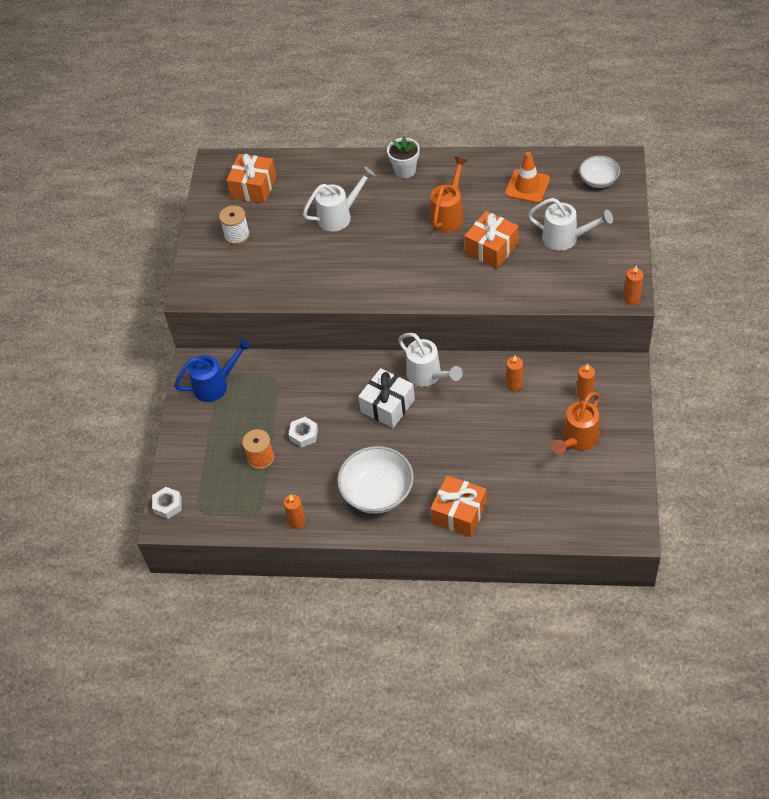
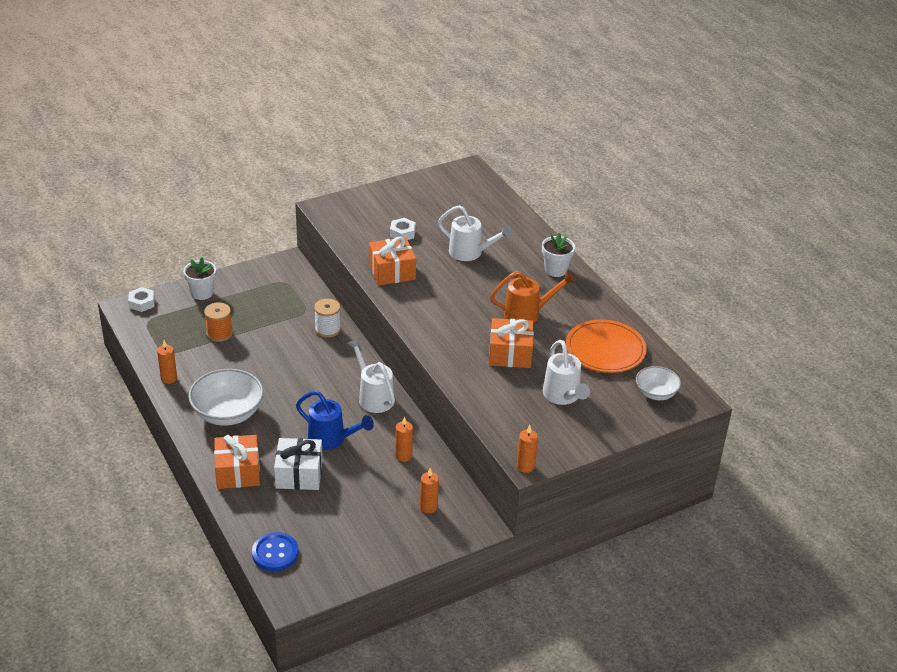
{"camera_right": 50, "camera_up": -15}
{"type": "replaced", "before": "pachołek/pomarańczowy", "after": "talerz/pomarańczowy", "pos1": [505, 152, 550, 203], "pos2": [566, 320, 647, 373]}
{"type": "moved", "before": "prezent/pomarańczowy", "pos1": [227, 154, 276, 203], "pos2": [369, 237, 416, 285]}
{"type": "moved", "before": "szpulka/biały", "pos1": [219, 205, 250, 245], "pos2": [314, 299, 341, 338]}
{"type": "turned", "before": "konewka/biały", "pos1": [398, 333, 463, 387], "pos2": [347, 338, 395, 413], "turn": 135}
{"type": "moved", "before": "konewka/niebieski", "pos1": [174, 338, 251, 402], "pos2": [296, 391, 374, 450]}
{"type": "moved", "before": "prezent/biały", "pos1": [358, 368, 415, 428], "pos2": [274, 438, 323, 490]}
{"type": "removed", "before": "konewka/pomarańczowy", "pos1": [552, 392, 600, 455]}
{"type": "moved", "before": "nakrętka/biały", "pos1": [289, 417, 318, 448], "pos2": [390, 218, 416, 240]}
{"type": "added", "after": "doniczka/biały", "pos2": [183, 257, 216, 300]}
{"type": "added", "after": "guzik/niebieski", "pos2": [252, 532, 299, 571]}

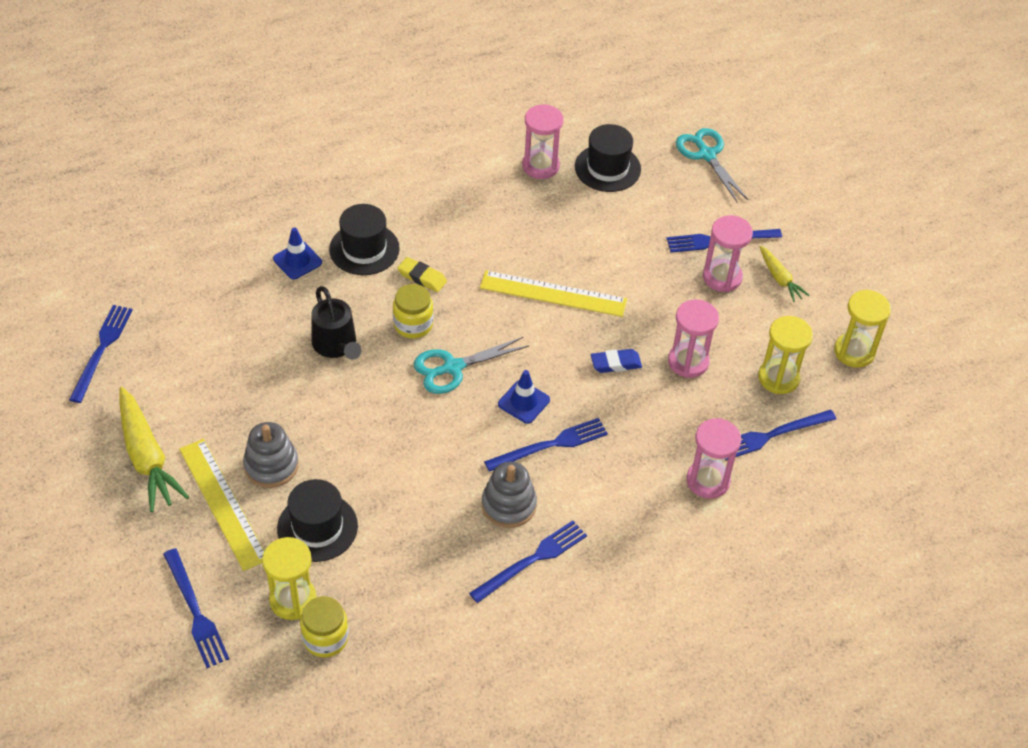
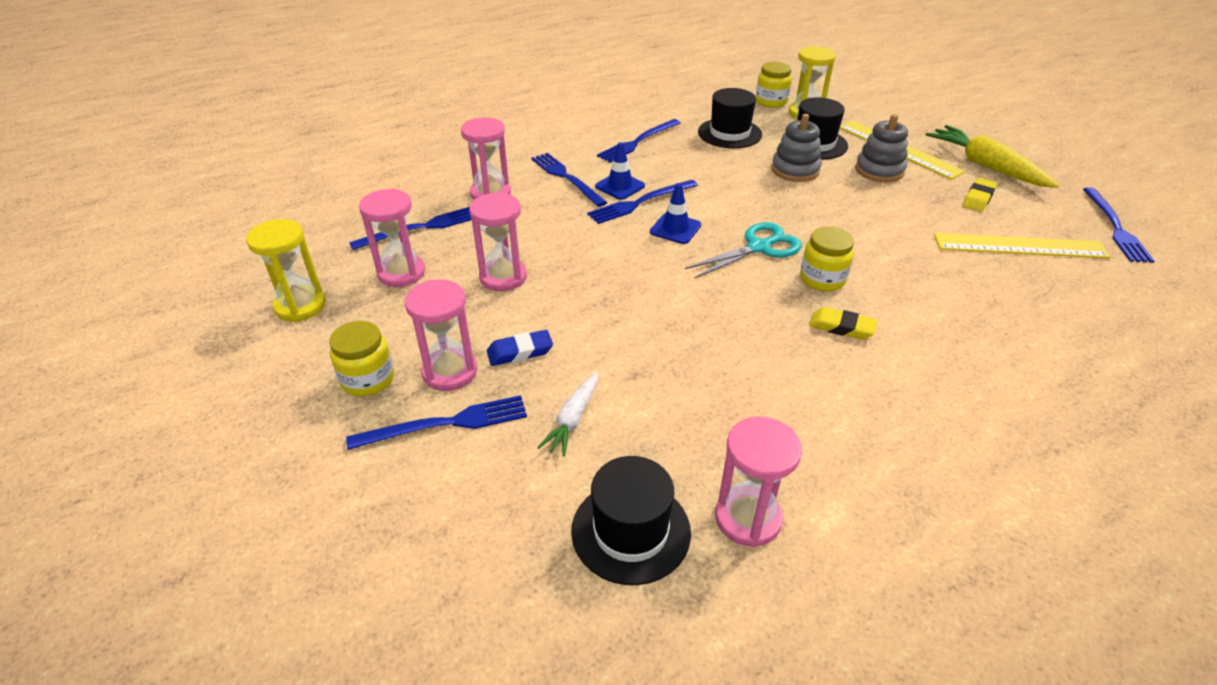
{"camera_right": 175, "camera_up": -10}
{"type": "removed", "before": "nożyczki/turkusowy", "pos1": [676, 128, 748, 202]}
{"type": "moved", "before": "kapelusz/czarny", "pos1": [329, 204, 400, 275], "pos2": [698, 88, 762, 148]}
{"type": "moved", "before": "pachołek/niebieski", "pos1": [273, 227, 322, 280], "pos2": [595, 142, 645, 200]}
{"type": "replaced", "before": "marchewka/żółty", "after": "słoik/żółty", "pos1": [760, 246, 810, 302], "pos2": [329, 321, 394, 396]}
{"type": "moved", "before": "linijka/żółty", "pos1": [480, 270, 627, 317], "pos2": [934, 233, 1111, 258]}
{"type": "removed", "before": "konewka/czarny", "pos1": [311, 286, 361, 360]}
{"type": "recoloured", "before": "klepsydra/żółty", "after": "klepsydra/różowy", "pos1": [758, 316, 813, 394], "pos2": [359, 188, 425, 287]}
{"type": "moved", "before": "gumka do mazania/niebieski", "pos1": [591, 349, 642, 373], "pos2": [487, 330, 553, 366]}
{"type": "moved", "before": "zabawka nakładanka/szary", "pos1": [482, 462, 537, 528], "pos2": [771, 114, 822, 182]}
{"type": "moved", "before": "widelec/niebieski", "pos1": [163, 548, 229, 668], "pos2": [531, 153, 608, 207]}
{"type": "added", "after": "gumka do mazania/żółty", "pos2": [963, 178, 997, 212]}
{"type": "added", "after": "marchewka/biały", "pos2": [537, 372, 598, 457]}

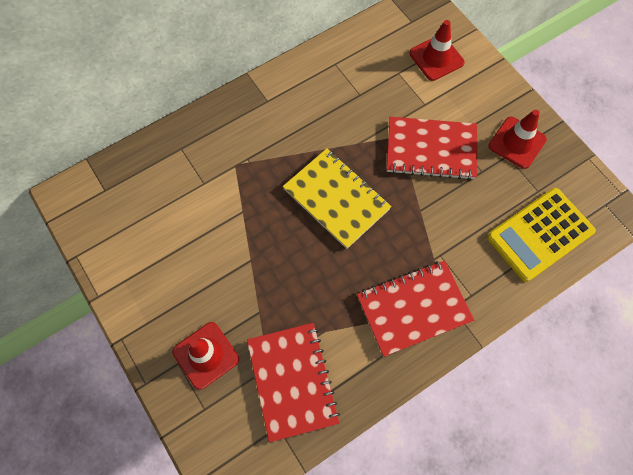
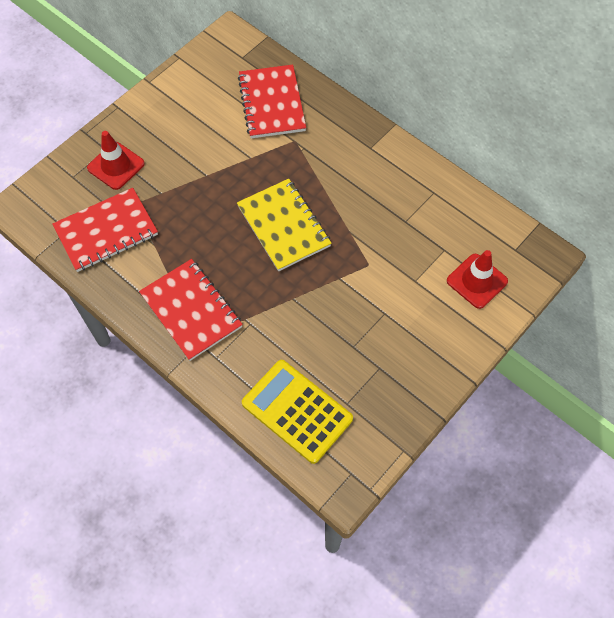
{"camera_right": 75, "camera_up": -5}
{"type": "removed", "before": "pachołek/czerwony", "pos1": [489, 110, 547, 169]}
{"type": "moved", "before": "zeszyt/czerwony", "pos1": [387, 117, 477, 180], "pos2": [238, 65, 306, 138]}
{"type": "turned", "before": "zeszyt/żółty", "pos1": [283, 148, 392, 249], "pos2": [237, 179, 332, 271], "turn": -60}

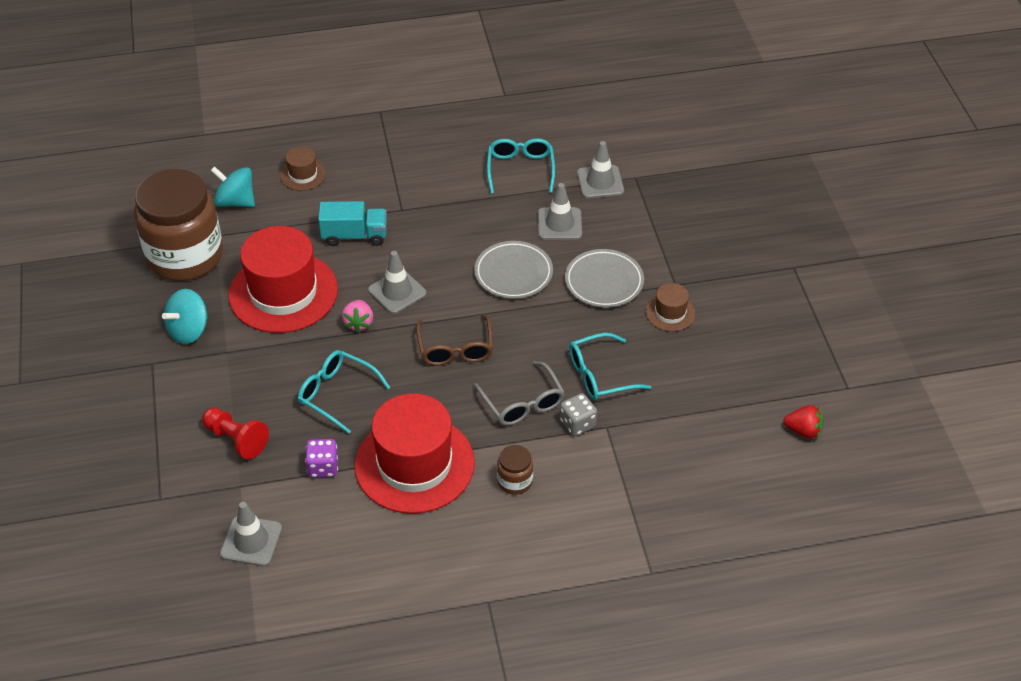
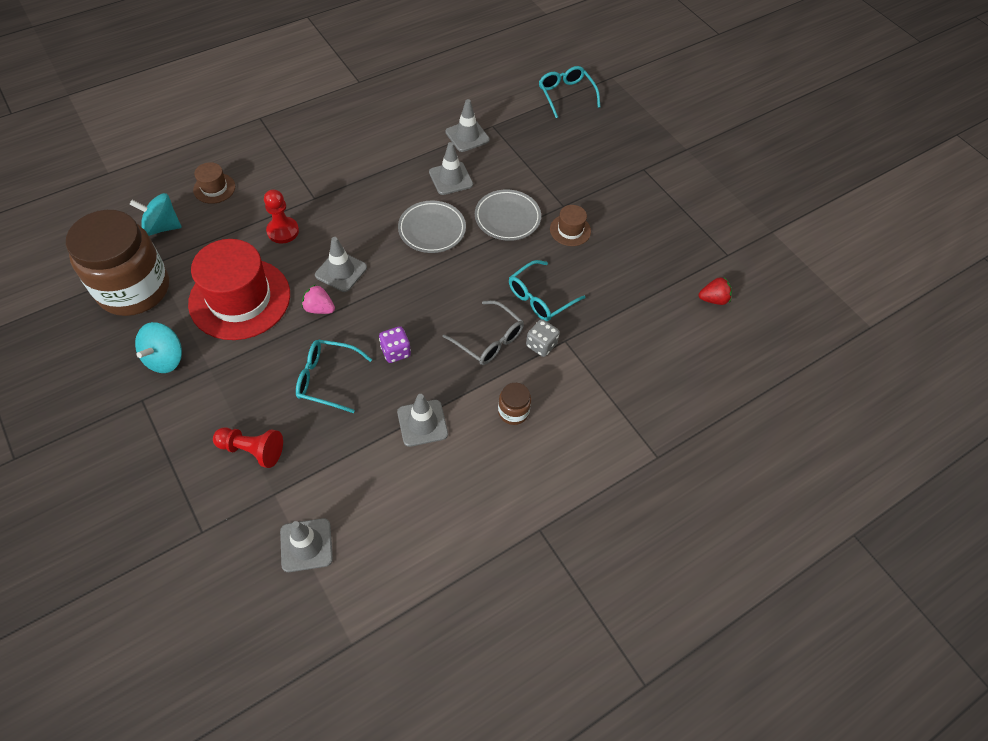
{"camera_right": -25, "camera_up": 10}
{"type": "moved", "before": "okulary/turkusowy", "pos1": [487, 138, 555, 194], "pos2": [539, 66, 600, 118]}
{"type": "replaced", "before": "ciężarówka/turkusowy", "after": "pionek/czerwony", "pos1": [318, 201, 387, 246], "pos2": [264, 189, 299, 244]}
{"type": "turned", "before": "truskawka/różowy", "pos1": [342, 300, 373, 333], "pos2": [302, 284, 335, 314], "turn": 135}
{"type": "removed", "before": "okulary/brązowy", "pos1": [416, 314, 493, 366]}
{"type": "replaced", "before": "kapelusz/czerwony", "after": "pachołek/szary", "pos1": [354, 393, 475, 514], "pos2": [397, 394, 448, 447]}
{"type": "moved", "before": "kostka do gry/fioletowy", "pos1": [305, 439, 338, 478], "pos2": [379, 326, 411, 363]}

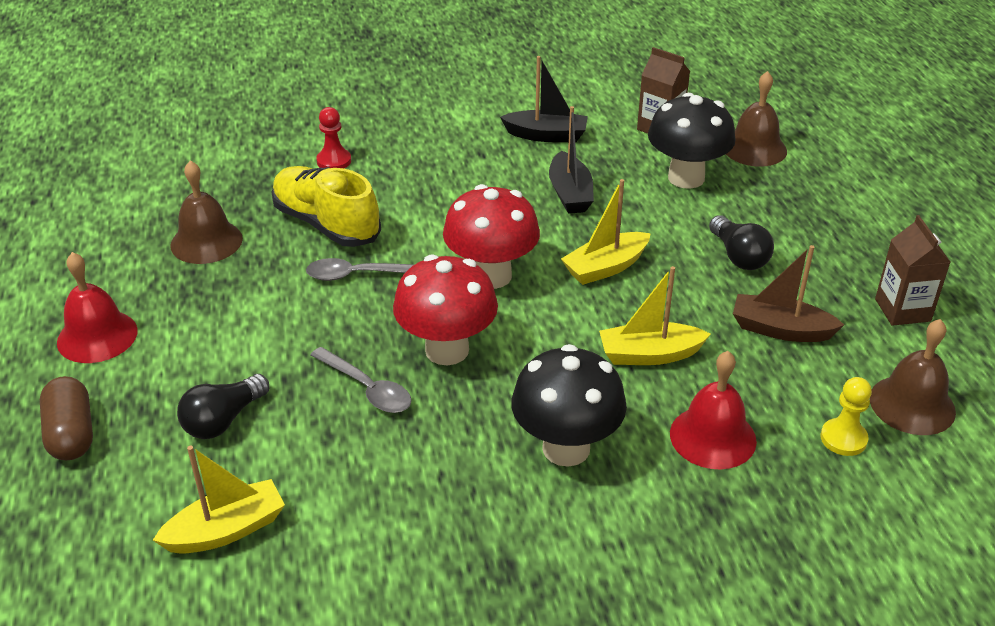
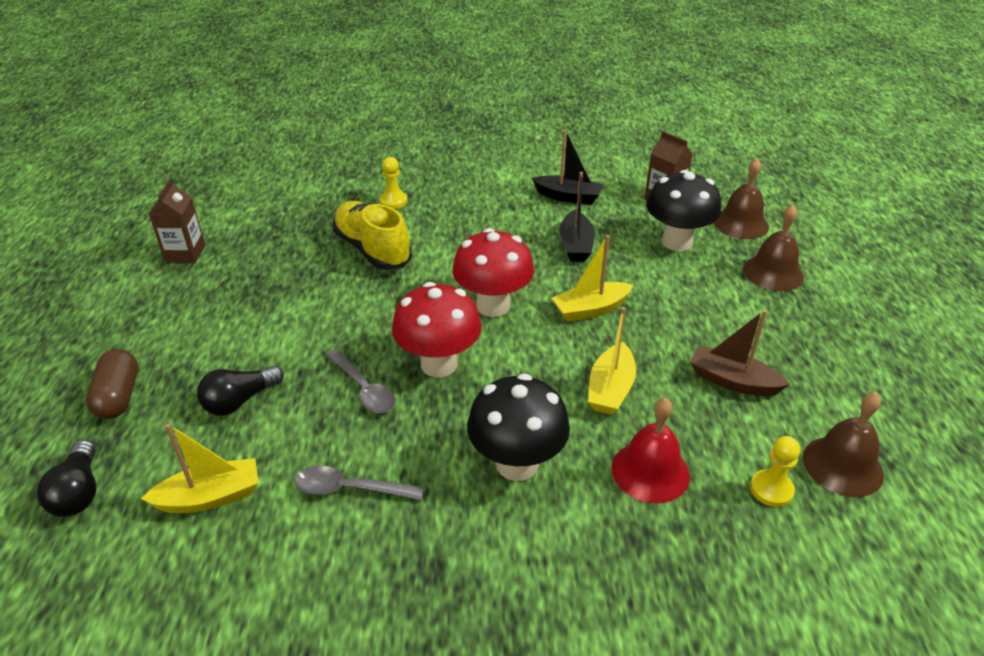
{"camera_right": 10, "camera_up": 0}
{"type": "recoloured", "before": "pionek/czerwony", "after": "pionek/żółty", "pos1": [316, 107, 351, 168], "pos2": [380, 157, 408, 209]}
{"type": "moved", "before": "dzwonek/brązowy", "pos1": [170, 161, 243, 264], "pos2": [743, 205, 804, 291]}
{"type": "moved", "before": "żarówka/czarny", "pos1": [709, 215, 774, 270], "pos2": [37, 440, 96, 517]}
{"type": "moved", "before": "karton mleka/brązowy", "pos1": [875, 215, 950, 326], "pos2": [149, 179, 205, 263]}
{"type": "removed", "before": "dzwonek/czerwony", "pos1": [57, 252, 138, 363]}
{"type": "moved", "before": "łyżka/szary", "pos1": [306, 258, 414, 281], "pos2": [295, 466, 424, 500]}
{"type": "turned", "before": "łódka/żółty", "pos1": [599, 266, 711, 365], "pos2": [588, 307, 636, 415], "turn": -75}

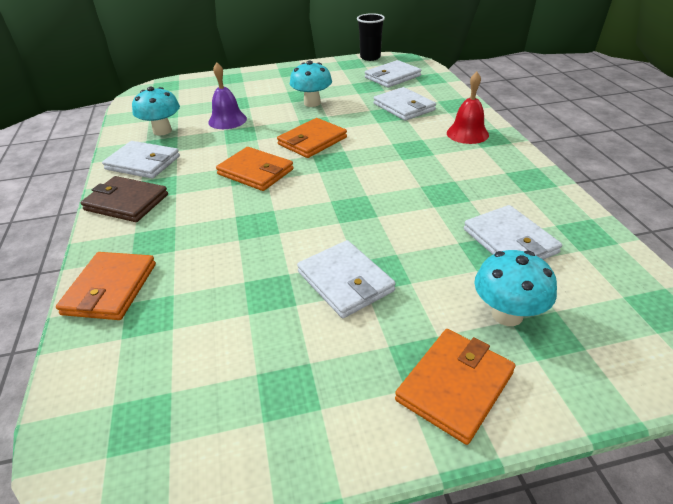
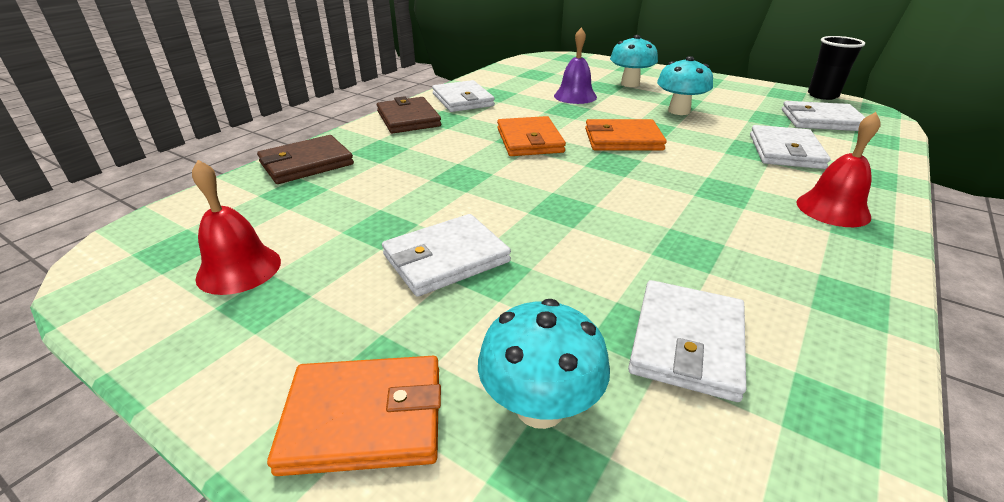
{"camera_right": 45, "camera_up": -5}
{"type": "moved", "before": "grzyb/turkusowy", "pos1": [132, 87, 180, 136], "pos2": [610, 35, 658, 87]}
{"type": "turned", "before": "portfel/biały", "pos1": [297, 240, 396, 318], "pos2": [382, 214, 511, 297], "turn": 45}
{"type": "recoloured", "before": "portfel/pomarańczowy", "after": "portfel/brązowy", "pos1": [56, 252, 156, 320], "pos2": [257, 135, 354, 184]}
{"type": "added", "after": "dzwonek/czerwony", "pos2": [192, 160, 281, 295]}

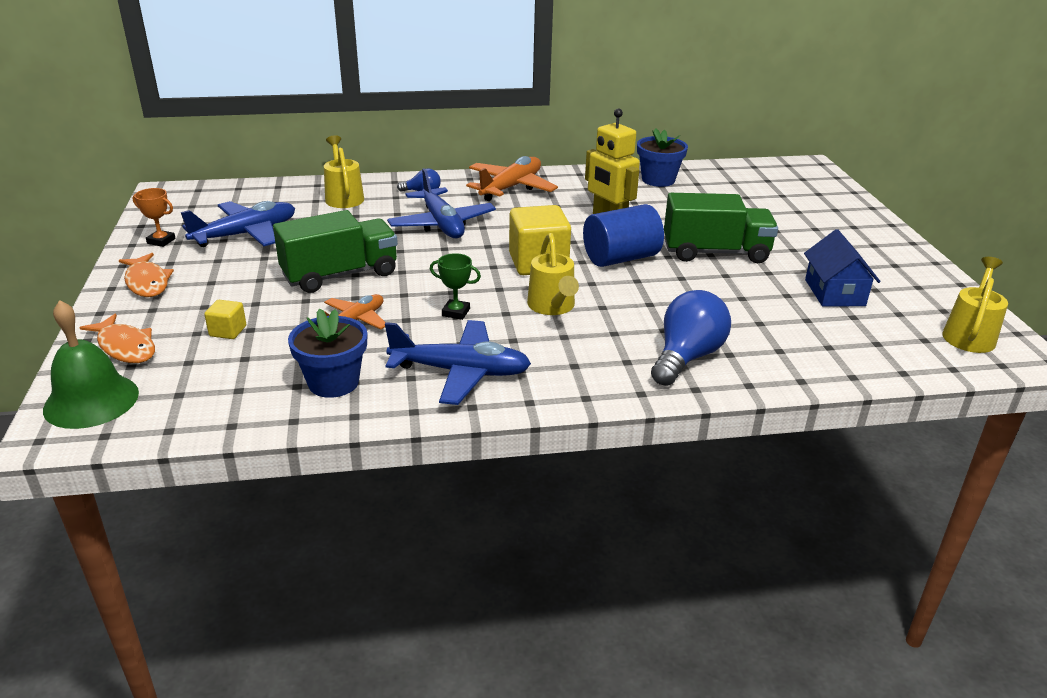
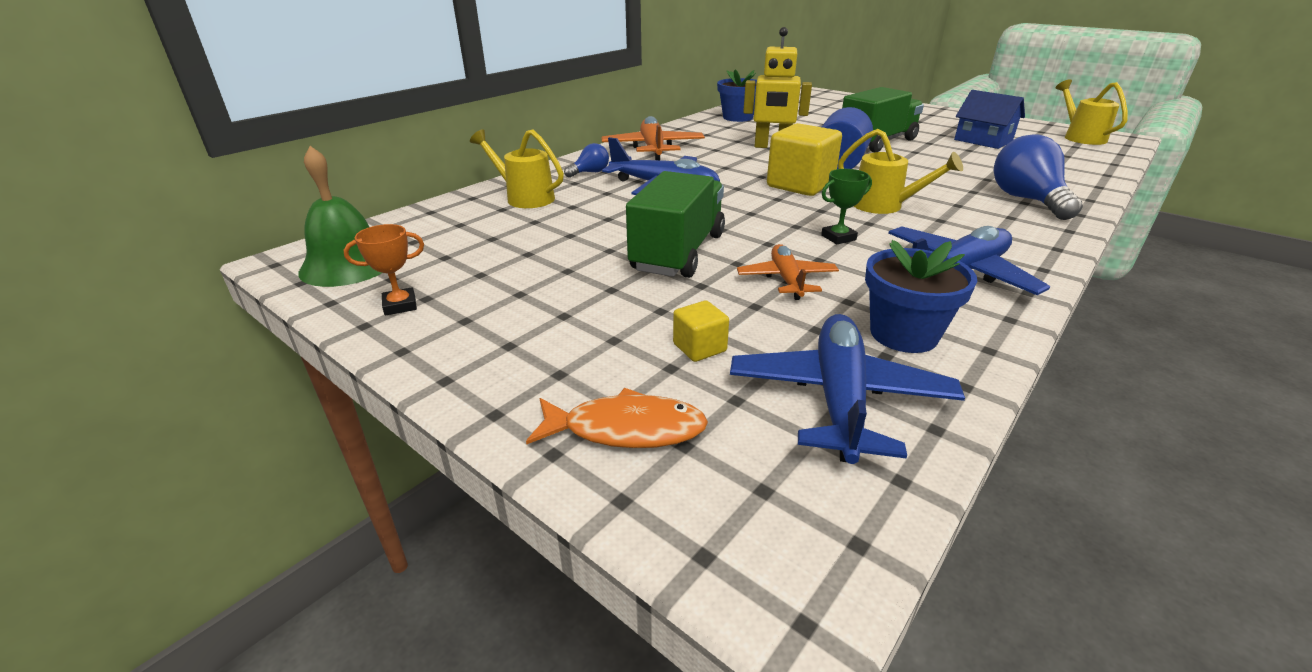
{"camera_right": -40, "camera_up": 0}
{"type": "moved", "before": "samolot/niebieski", "pos1": [181, 201, 295, 247], "pos2": [730, 314, 965, 464]}
{"type": "removed", "before": "ryba/pomarańczowy", "pos1": [119, 253, 174, 297]}
{"type": "moved", "before": "dzwonek/zielony", "pos1": [43, 300, 139, 429], "pos2": [298, 146, 382, 287]}

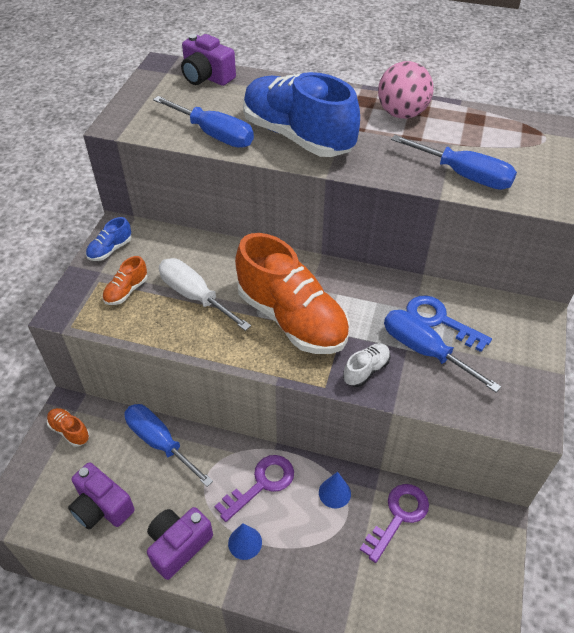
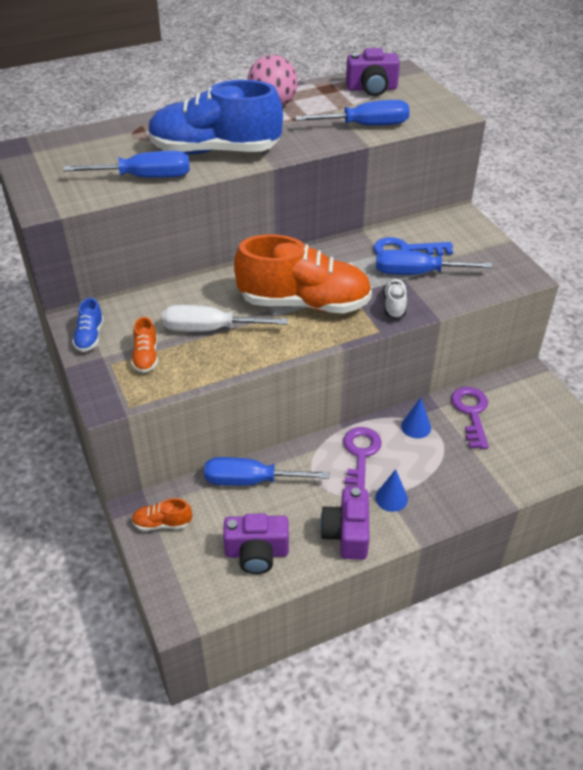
{"camera_right": -40, "camera_up": -5}
{"type": "moved", "before": "aparat fotograficzny/fioletowy", "pos1": [181, 34, 236, 86], "pos2": [346, 48, 400, 96]}

